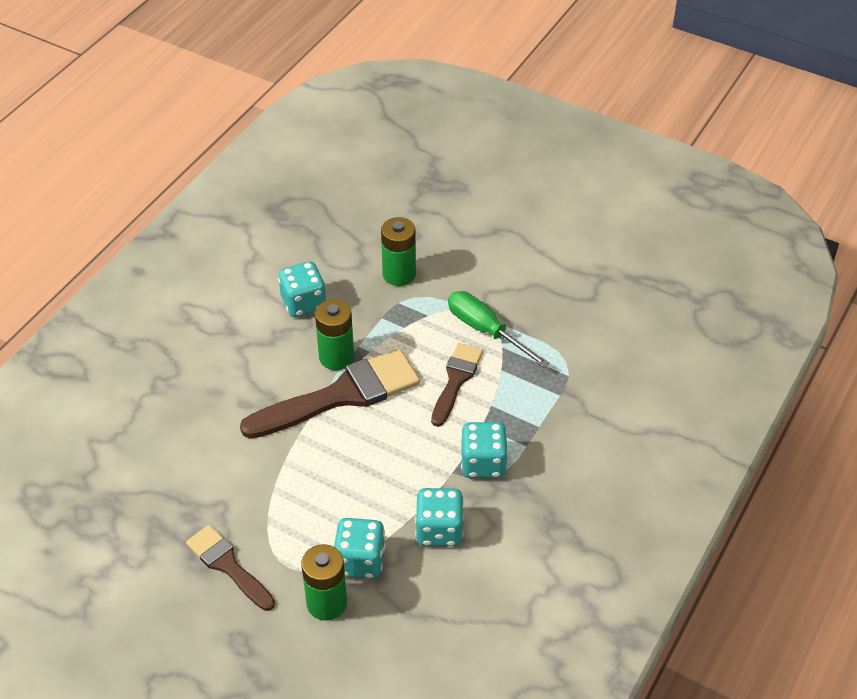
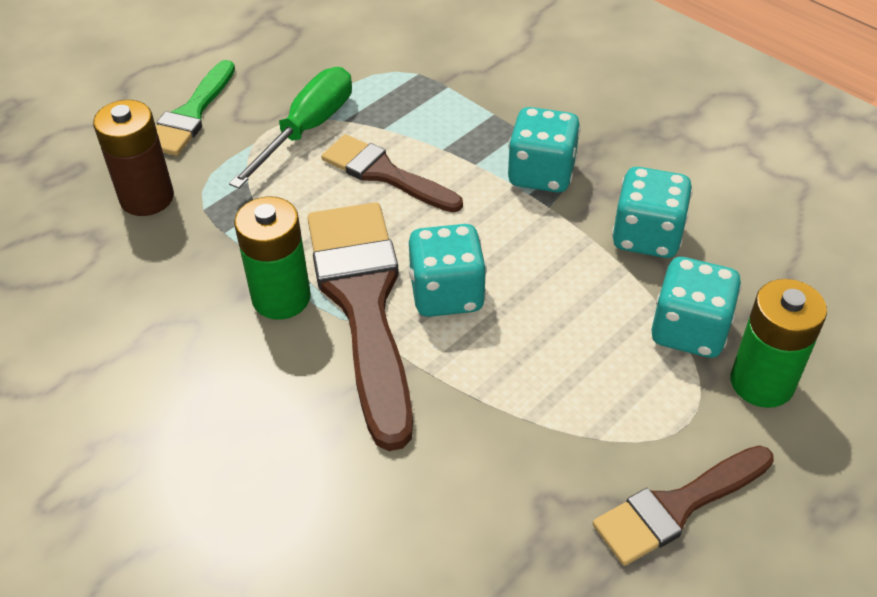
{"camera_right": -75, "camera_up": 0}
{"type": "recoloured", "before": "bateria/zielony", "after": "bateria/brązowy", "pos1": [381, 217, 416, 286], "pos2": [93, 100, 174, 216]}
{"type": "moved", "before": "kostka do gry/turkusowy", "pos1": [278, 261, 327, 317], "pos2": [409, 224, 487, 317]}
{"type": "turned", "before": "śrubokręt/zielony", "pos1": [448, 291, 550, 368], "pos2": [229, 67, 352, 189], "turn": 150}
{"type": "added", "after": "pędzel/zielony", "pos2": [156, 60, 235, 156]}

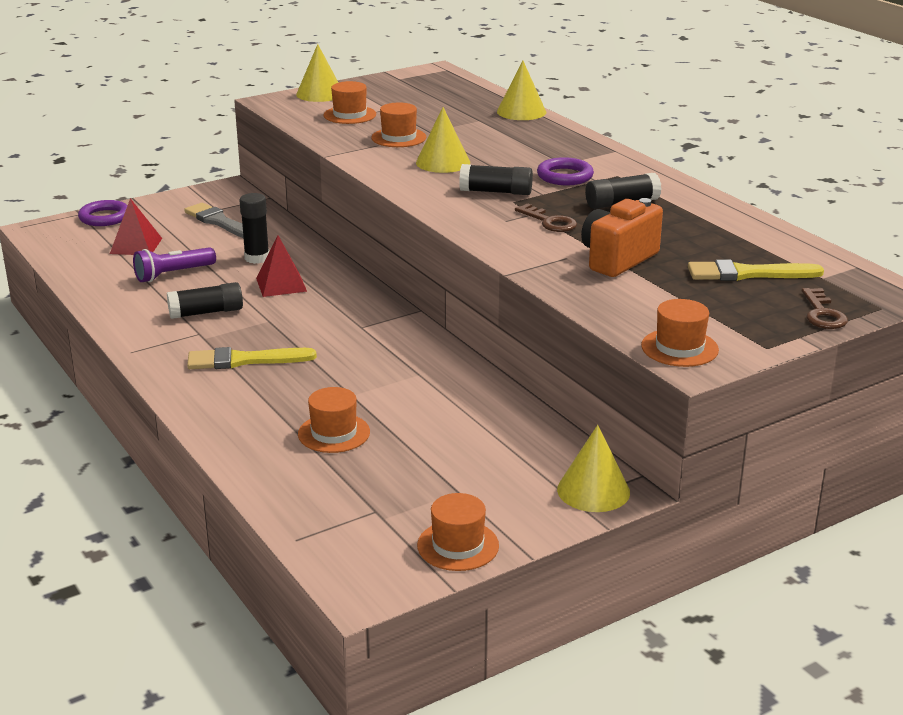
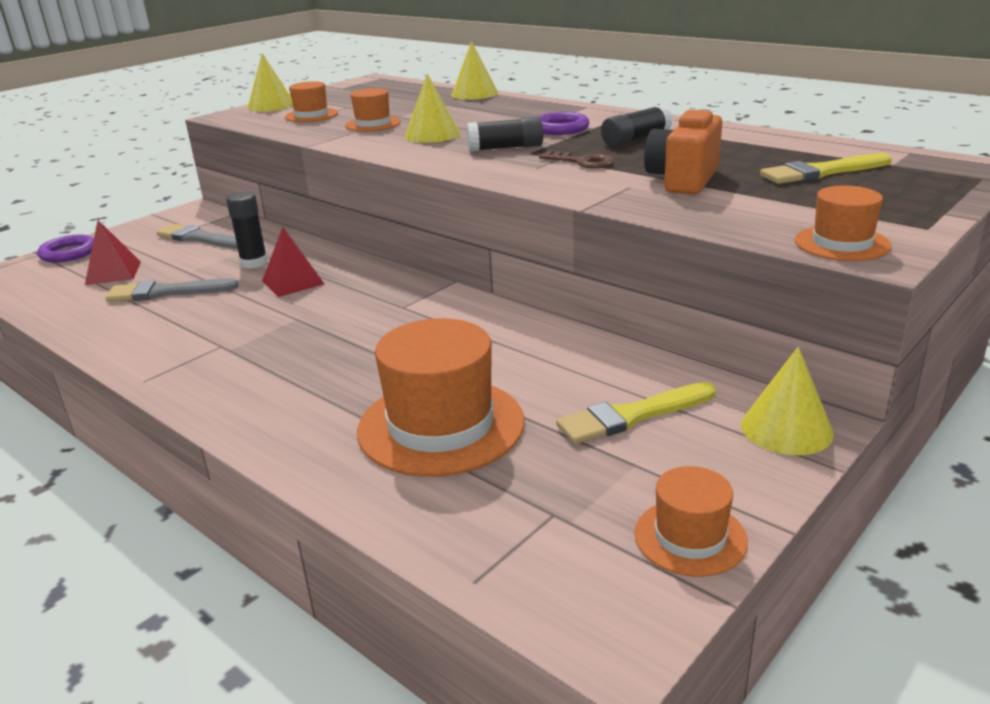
{"camera_right": -15, "camera_up": 0}
{"type": "replaced", "before": "latarka/fioletowy", "after": "pędzel/szary", "pos1": [133, 247, 216, 282], "pos2": [106, 278, 239, 302]}
{"type": "removed", "before": "klej w sztyfcie/czarny", "pos1": [167, 282, 243, 319]}
{"type": "removed", "before": "klucz/brązowy", "pos1": [802, 288, 848, 329]}
{"type": "moved", "before": "pędzel/żółty", "pos1": [187, 347, 317, 369], "pos2": [556, 382, 716, 444]}
{"type": "resized", "before": "kapelusz/pomarańczowy", "pos1": [298, 387, 370, 453], "pos2": [357, 318, 525, 477], "scale": 1.86}

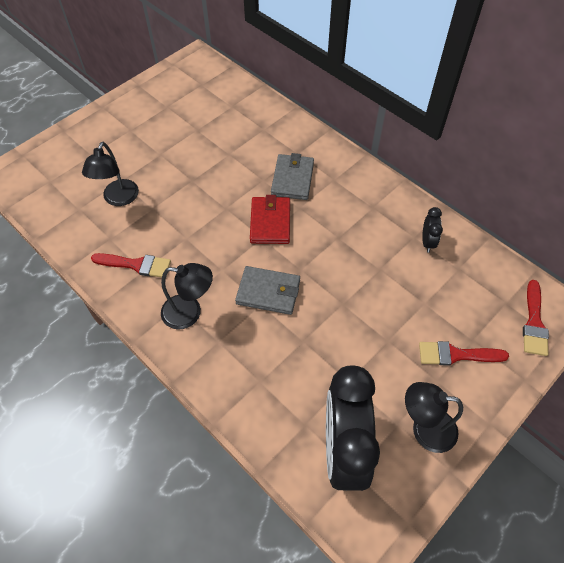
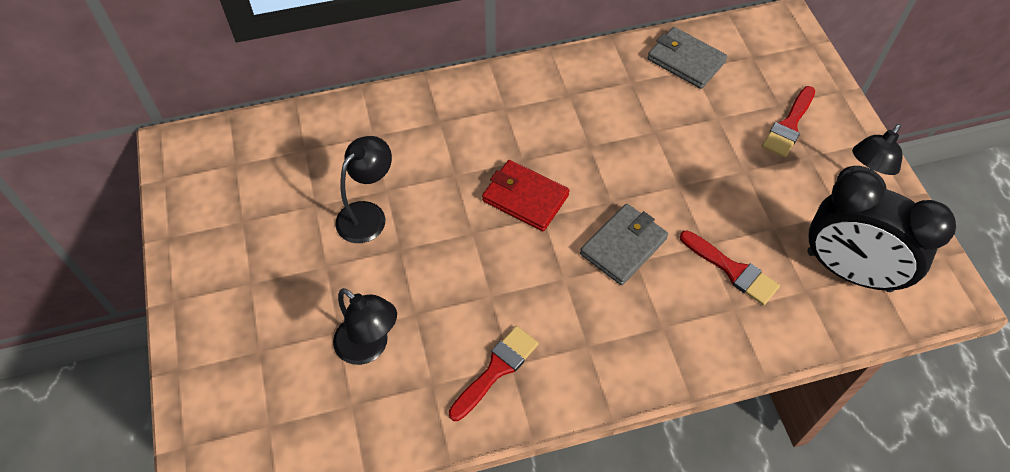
{"camera_right": -60, "camera_up": 0}
{"type": "moved", "before": "portfel/szary", "pos1": [271, 153, 314, 200], "pos2": [648, 27, 728, 89]}
{"type": "removed", "before": "budzik/czarny", "pos1": [422, 207, 443, 253]}
{"type": "moved", "before": "lampka/czarny", "pos1": [161, 263, 213, 329], "pos2": [335, 136, 392, 243]}
{"type": "moved", "before": "pędzel/czerwony", "pos1": [523, 280, 549, 356], "pos2": [680, 230, 780, 305]}

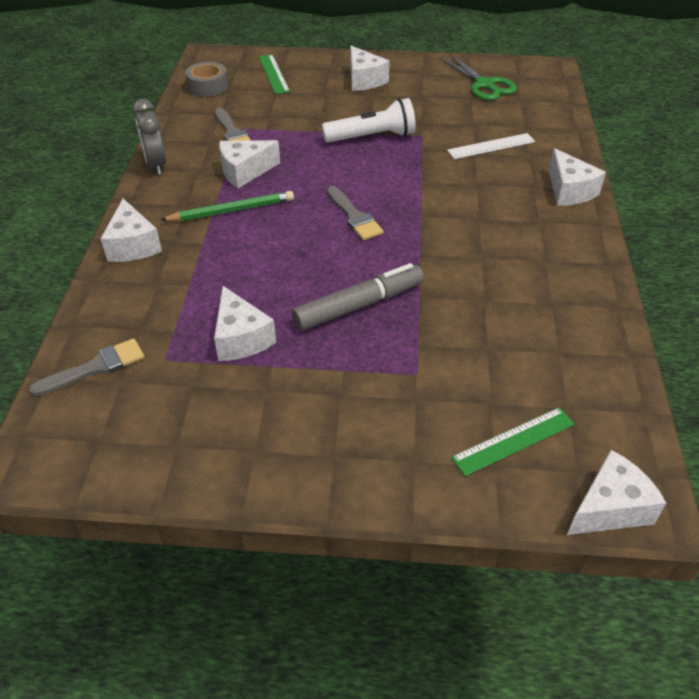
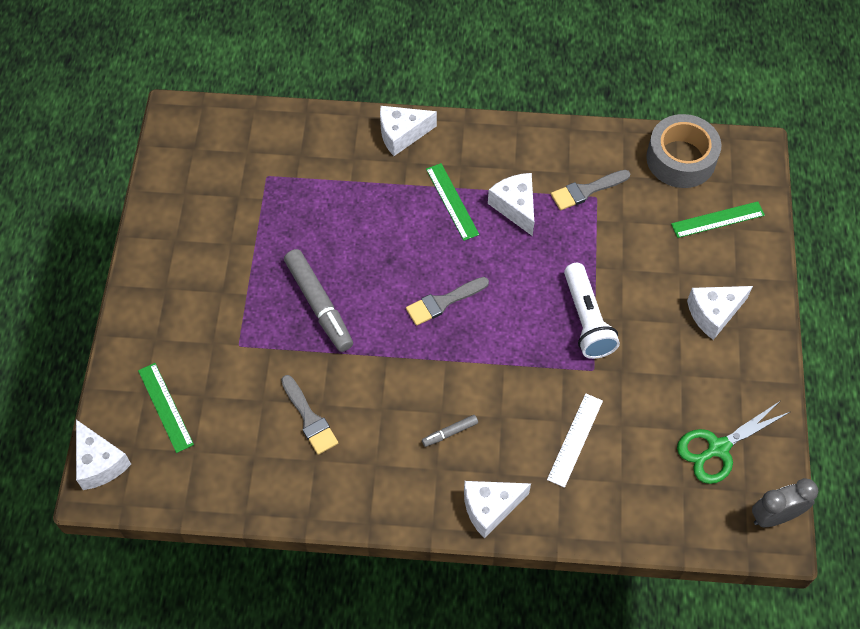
{"camera_right": 90, "camera_up": 15}
{"type": "resized", "before": "taśma klejąca/szary", "pos1": [185, 62, 228, 97], "pos2": [646, 114, 721, 188], "scale": 1.54}
{"type": "moved", "before": "budzik/szary", "pos1": [133, 99, 166, 174], "pos2": [752, 478, 818, 527]}
{"type": "turned", "before": "linijka/biały", "pos1": [447, 133, 535, 159], "pos2": [547, 394, 603, 488], "turn": 45}
{"type": "replaced", "before": "ołówek/zielony", "after": "linijka/zielony", "pos1": [161, 191, 294, 221], "pos2": [426, 163, 479, 241]}
{"type": "removed", "before": "ser/biały", "pos1": [214, 286, 276, 361]}
{"type": "moved", "before": "pędzel/szary", "pos1": [29, 338, 144, 396], "pos2": [281, 375, 338, 455]}
{"type": "added", "after": "flamaster/szary", "pos2": [422, 415, 478, 447]}

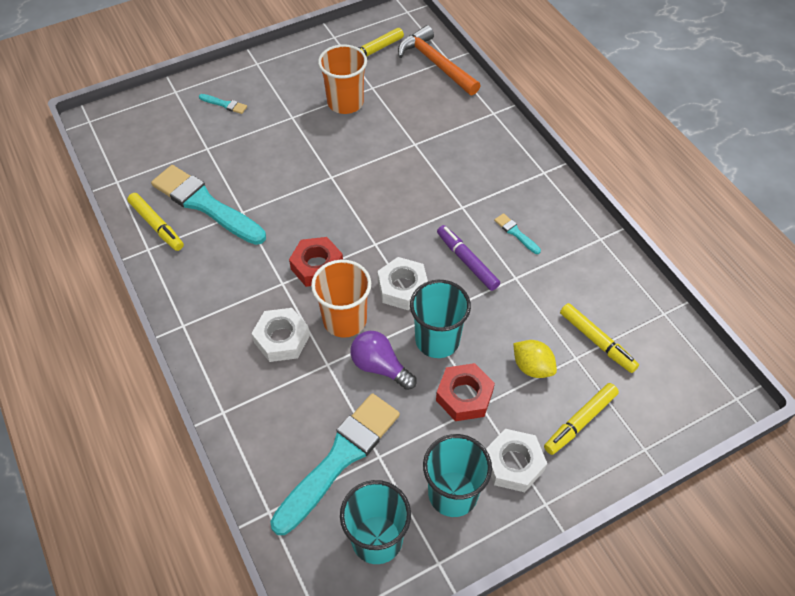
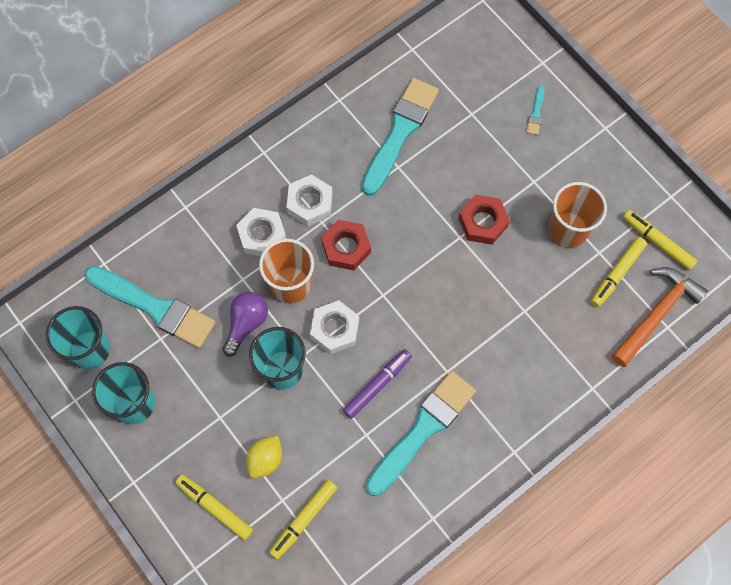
{"camera_right": 80, "camera_up": 15}
{"type": "moved", "before": "flamaster/żółty", "pos1": [127, 193, 184, 251], "pos2": [591, 237, 647, 307]}
{"type": "resized", "before": "pędzel/turkusowy", "pos1": [494, 213, 541, 254], "pos2": [366, 371, 476, 496], "scale": 2.44}
{"type": "moved", "before": "nakrętka/czerwony", "pos1": [436, 363, 495, 421], "pos2": [458, 195, 510, 245]}
{"type": "moved", "before": "nakrętka/biały", "pos1": [486, 429, 547, 492], "pos2": [286, 174, 333, 226]}

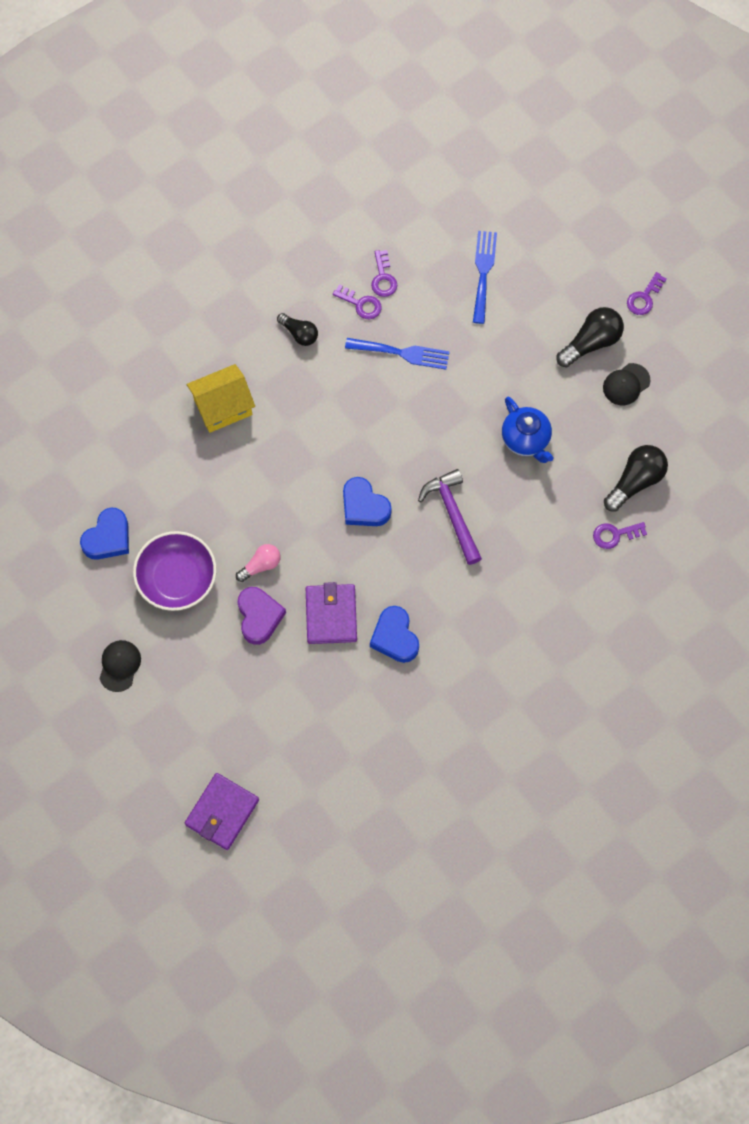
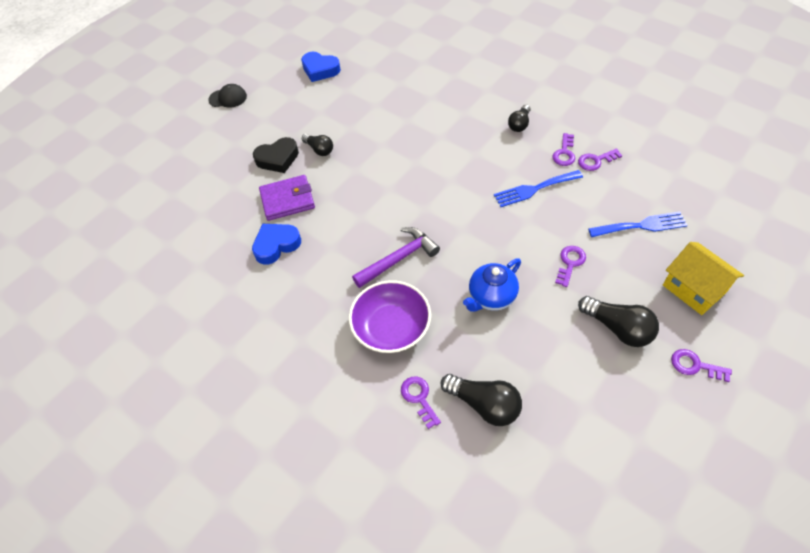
{"camera_right": 80, "camera_up": -15}
{"type": "turned", "before": "widelec/niebieski", "pos1": [345, 338, 450, 369], "pos2": [494, 170, 583, 207], "turn": 75}
{"type": "removed", "before": "czapka/czarny", "pos1": [603, 363, 650, 405]}
{"type": "moved", "before": "domek/żółty", "pos1": [187, 364, 255, 433], "pos2": [663, 242, 744, 315]}
{"type": "removed", "before": "serce/niebieski", "pos1": [343, 477, 391, 526]}
{"type": "moved", "before": "miska/fioletowy", "pos1": [133, 531, 217, 611], "pos2": [349, 280, 431, 353]}
{"type": "recoloured", "before": "żarówka/różowy", "after": "żarówka/czarny", "pos1": [236, 544, 281, 582], "pos2": [302, 134, 333, 156]}
{"type": "recoloured", "before": "serce/fioletowy", "after": "serce/czarny", "pos1": [238, 587, 286, 645], "pos2": [253, 137, 299, 173]}
{"type": "removed", "before": "portfel/fioletowy", "pos1": [185, 773, 259, 850]}
{"type": "added", "after": "klucz/fioletowy", "pos2": [555, 246, 586, 287]}

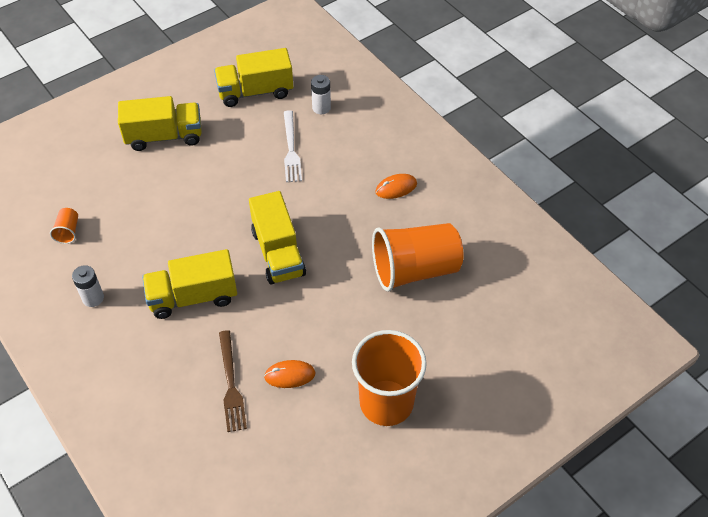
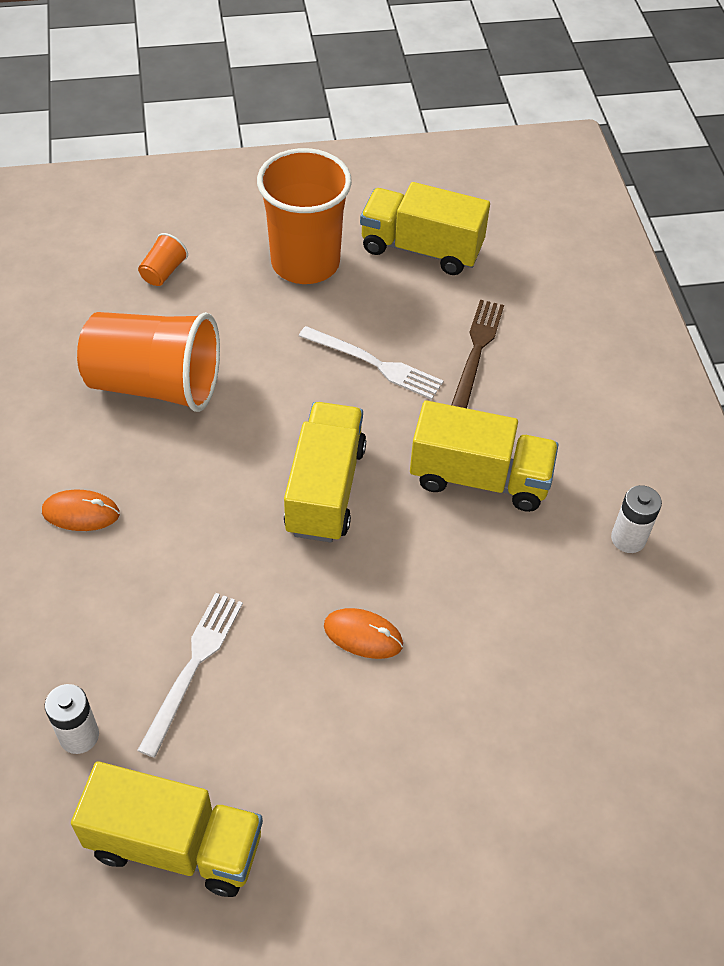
{"camera_right": -155, "camera_up": 0}
{"type": "moved", "before": "ciężarówka/żółty", "pos1": [118, 96, 202, 151], "pos2": [360, 182, 490, 275]}
{"type": "moved", "before": "szklanka/pomarańczowy", "pos1": [50, 208, 78, 244], "pos2": [138, 233, 188, 286]}
{"type": "moved", "before": "myszka/pomarańczowy", "pos1": [264, 360, 316, 388], "pos2": [324, 608, 403, 659]}
{"type": "added", "after": "widelec/biały", "pos2": [299, 326, 444, 400]}

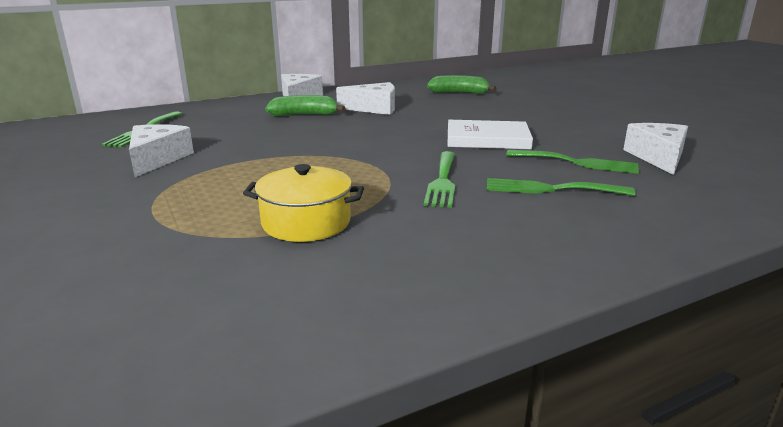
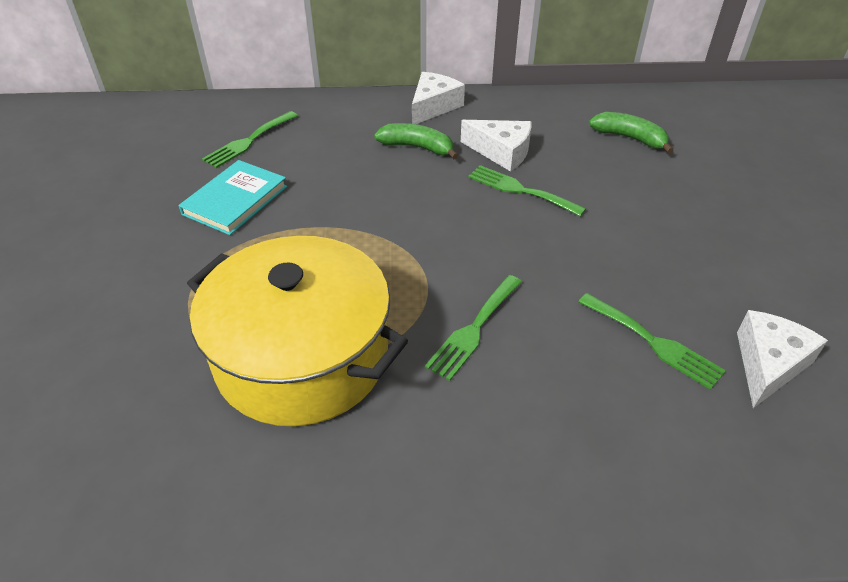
{"camera_right": 25, "camera_up": 20}
{"type": "removed", "before": "książka/biały", "pos1": [448, 120, 533, 149]}
{"type": "replaced", "before": "ser/biały", "after": "książka/turkusowy", "pos1": [129, 124, 194, 177], "pos2": [178, 160, 287, 235]}
{"type": "resized", "before": "garnek/żółty", "pos1": [243, 164, 364, 242], "pos2": [187, 236, 408, 426], "scale": 1.99}
{"type": "moved", "before": "widelec/zielony", "pos1": [487, 178, 636, 196], "pos2": [468, 165, 586, 217]}

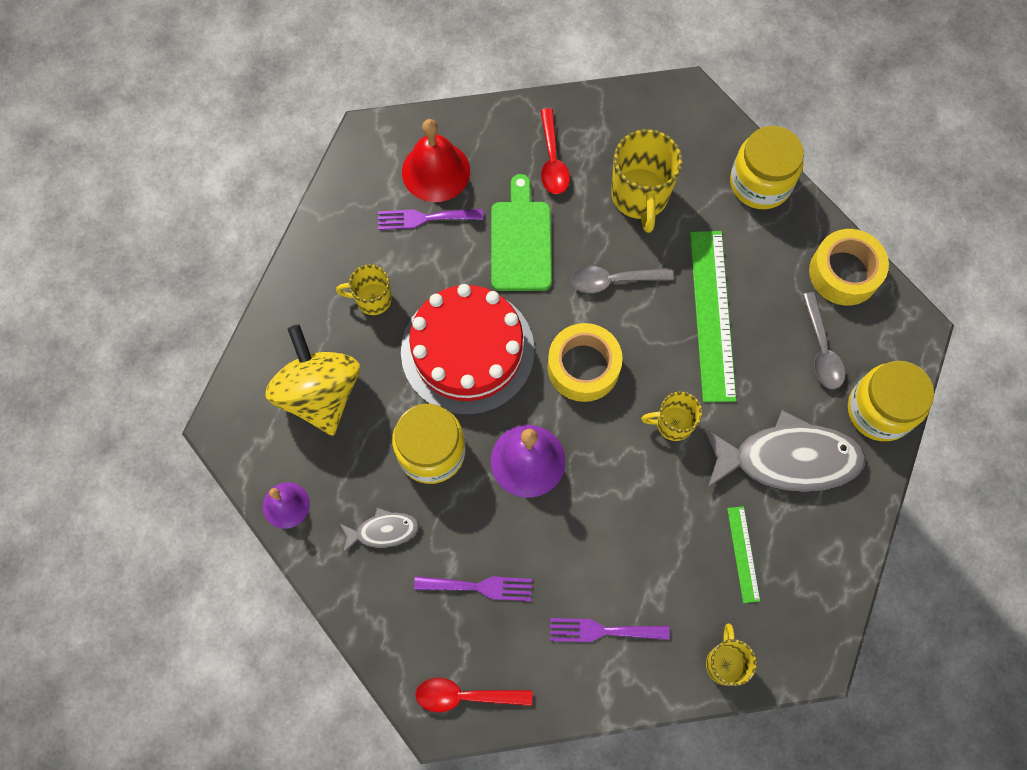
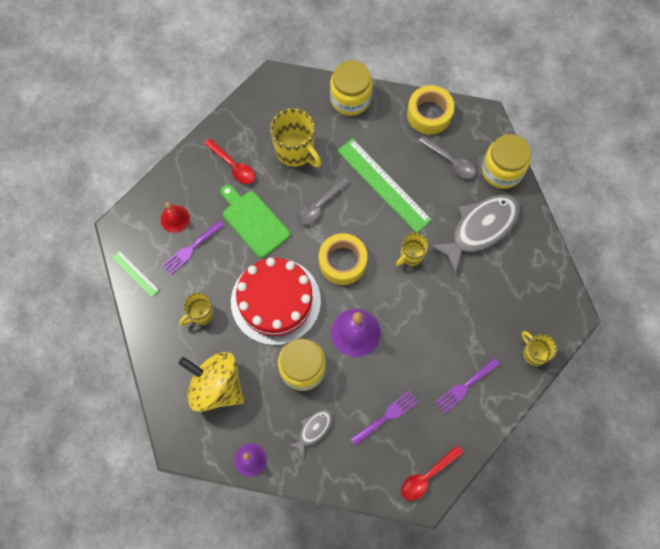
{"camera_right": -40, "camera_up": 0}
{"type": "resized", "before": "dzwonek/czerwony", "pos1": [402, 119, 470, 202], "pos2": [161, 202, 190, 233], "scale": 0.62}
{"type": "moved", "before": "linijka/zielony", "pos1": [727, 506, 760, 603], "pos2": [111, 251, 159, 297]}

